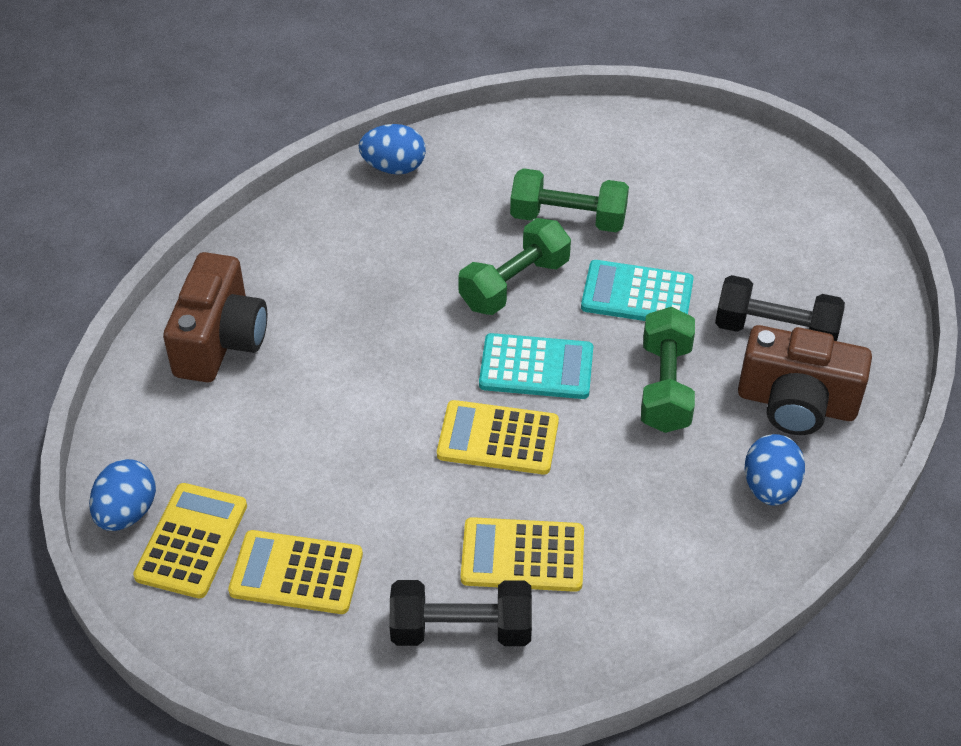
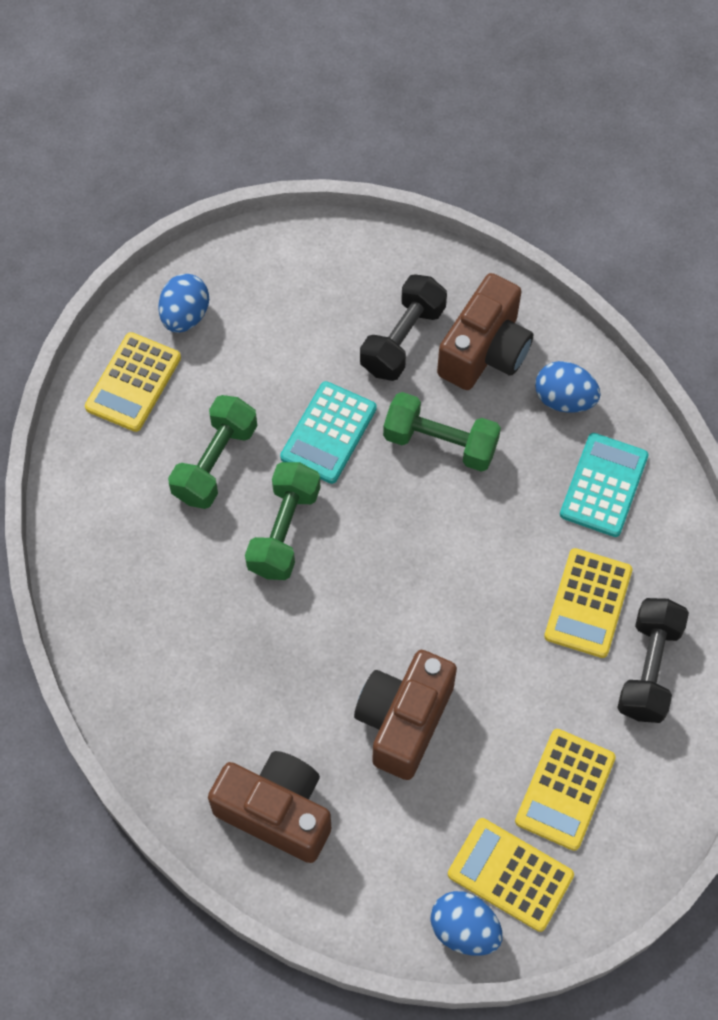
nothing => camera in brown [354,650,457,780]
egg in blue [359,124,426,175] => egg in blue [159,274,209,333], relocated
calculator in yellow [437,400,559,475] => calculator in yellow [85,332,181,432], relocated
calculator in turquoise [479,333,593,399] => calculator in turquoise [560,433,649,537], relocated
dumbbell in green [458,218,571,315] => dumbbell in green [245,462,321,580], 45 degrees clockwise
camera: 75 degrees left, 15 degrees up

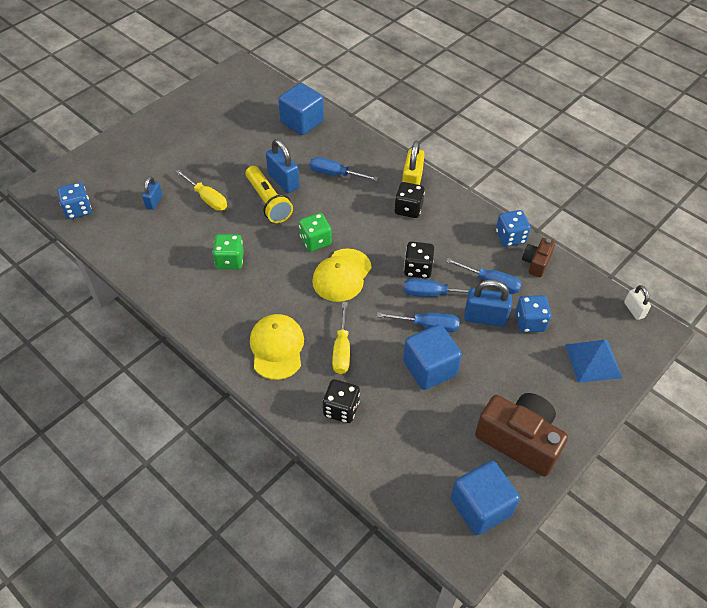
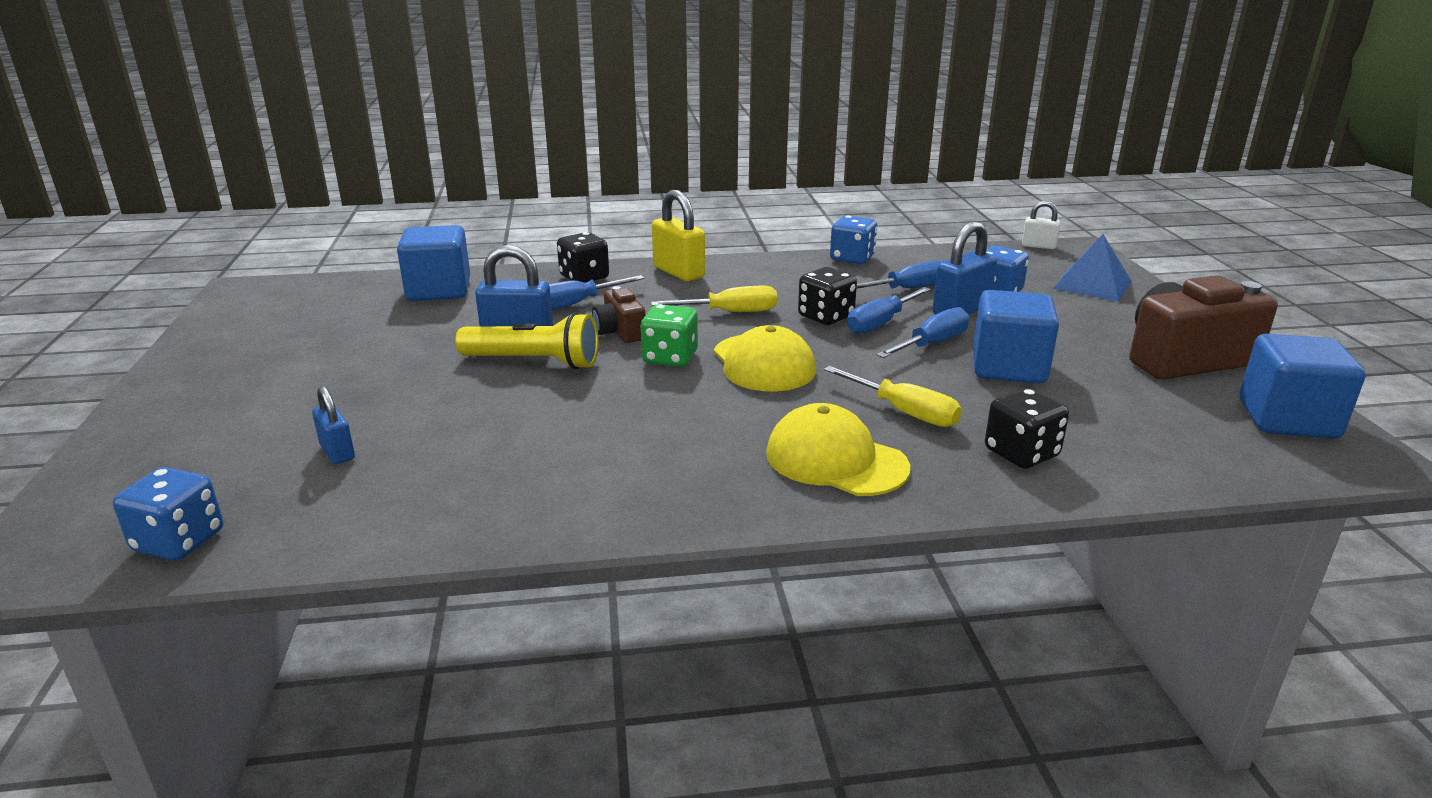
dice in green [212,234,244,269] => nothing
screwdriver in yellow [175,170,227,211] => screwdriver in yellow [651,286,777,312], relocated
dice in black [394,182,425,218] => dice in black [557,232,609,283], relocated
camera in brown [522,238,555,277] => camera in brown [592,286,645,343], relocated
camera: 50 degrees left, 25 degrees down

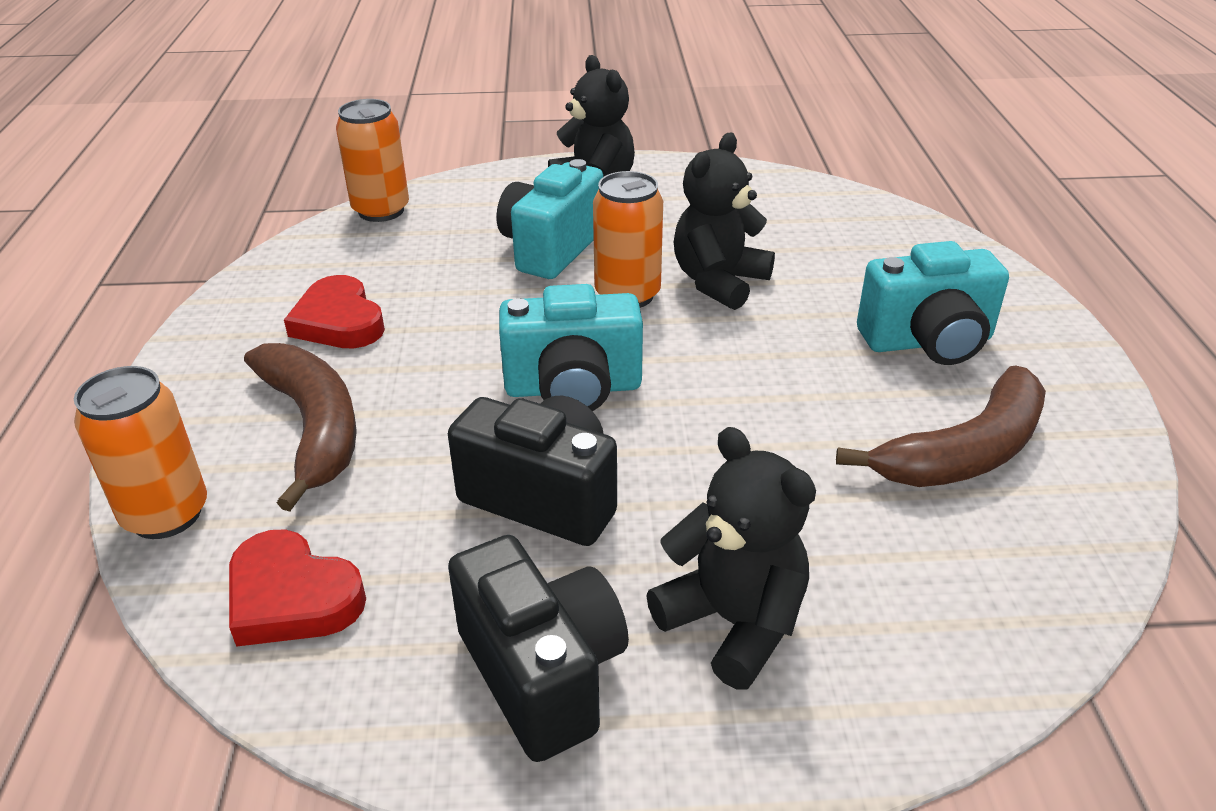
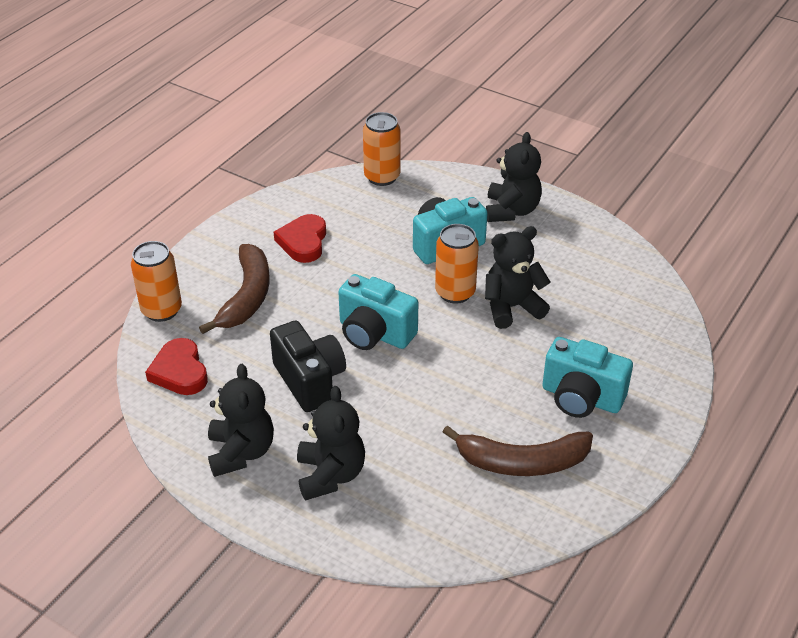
camera in black [448,535,629,762] => teddy bear in black [208,364,274,477]
camera: 35 degrees right, 5 degrees up

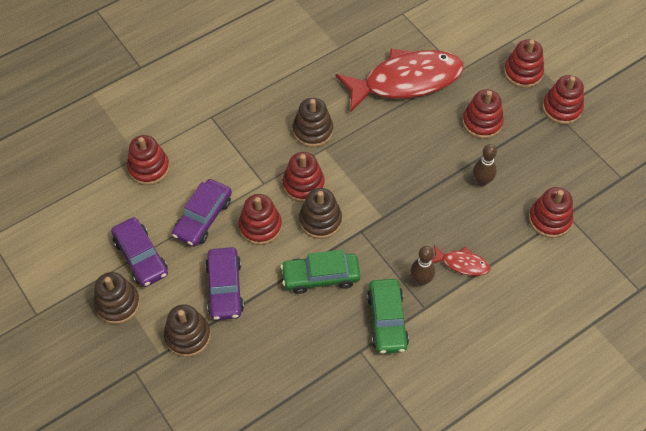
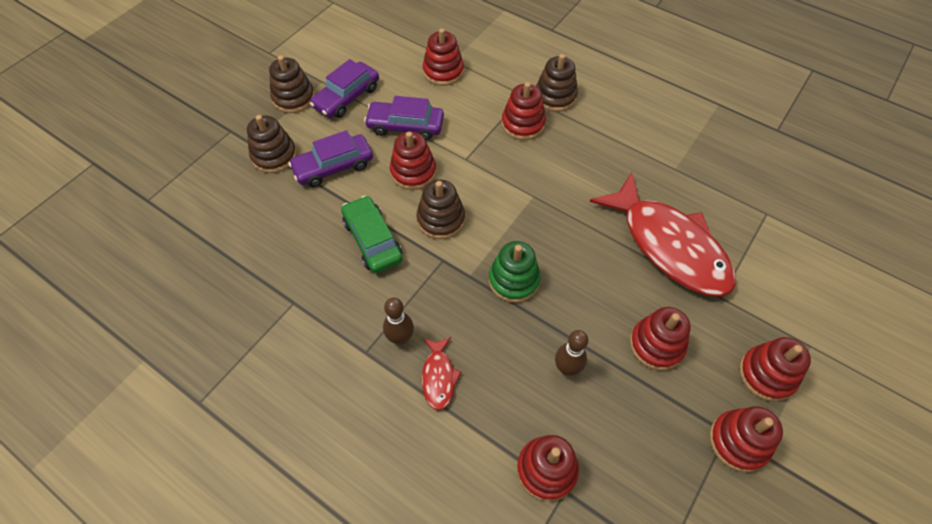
car in green [367,279,409,354] => nothing
nothing => stacking toy in green [489,241,541,303]
stacking toy in red [283,152,325,202] => stacking toy in red [502,82,546,140], relocated
stacking toy in brown [293,98,333,147] => stacking toy in brown [536,54,578,112], relocated
camera: 70 degrees right, 0 degrees up

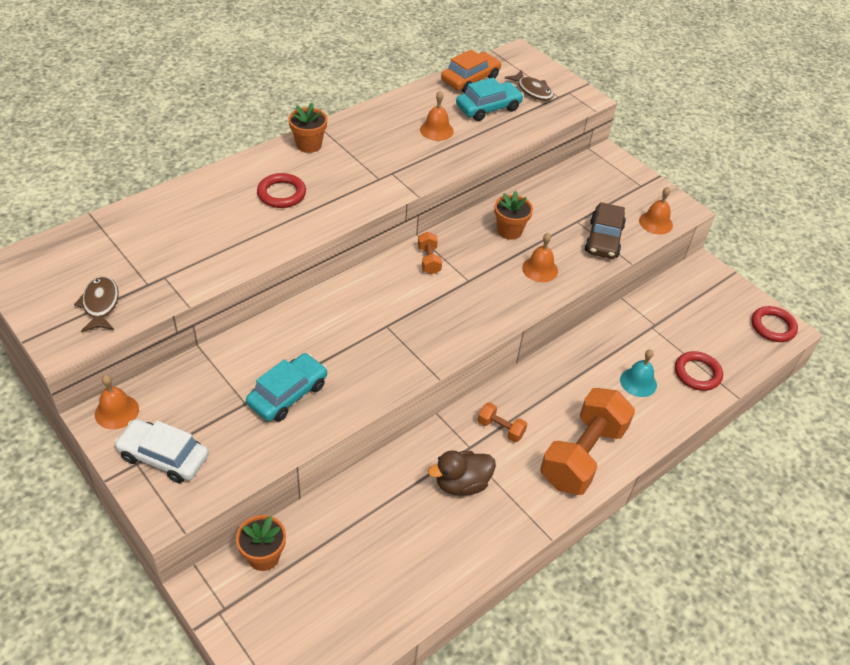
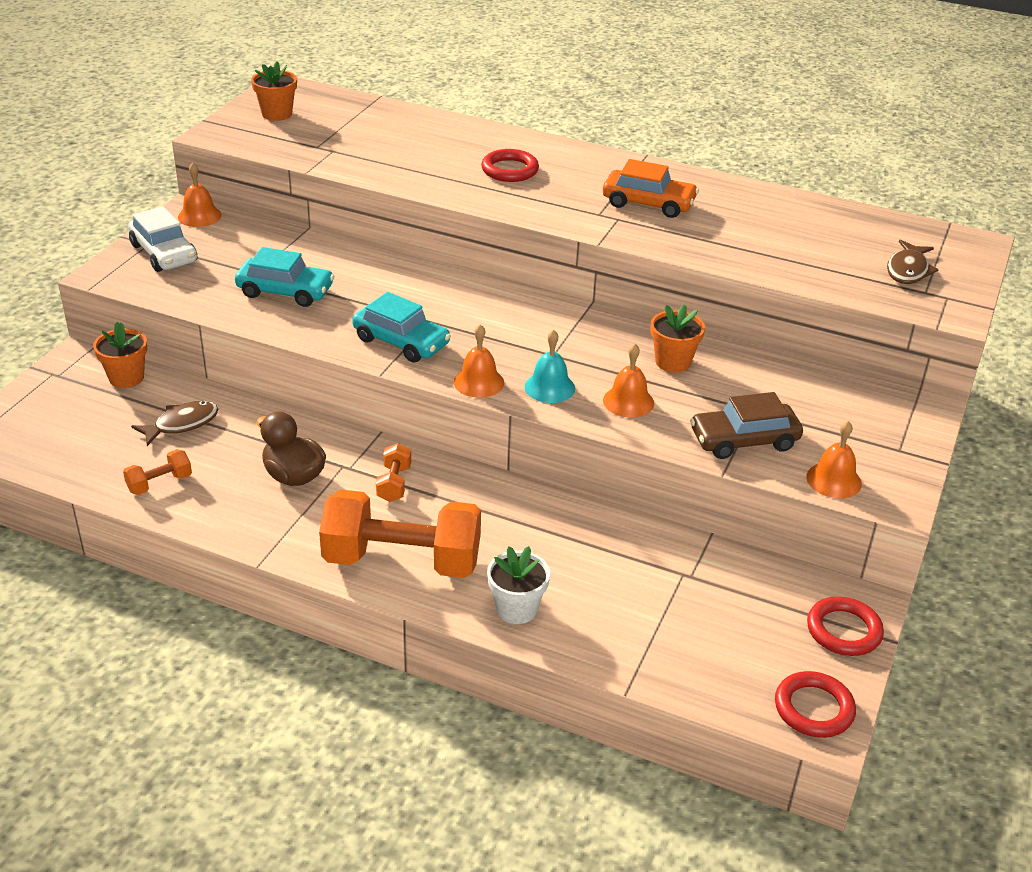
nothing => flower pot in white [487,546,550,624]
fish in brown [74,276,119,332] => fish in brown [131,401,219,446], relocated
flower pot in orange [288,102,327,153] => flower pot in orange [251,62,297,121], relocated
dumbbell in orange [418,232,442,274] => dumbbell in orange [123,449,192,495], relocated
bell in orange [420,91,454,141] => bell in orange [454,324,504,398], relocated
car in orange [441,49,501,93] => car in orange [603,159,699,218], relocated
car in turquoise [456,78,524,121] => car in turquoise [352,292,451,363], relocated
bell in turquoise [620,349,657,397] => bell in turquoise [525,329,575,403], relocated
ring in red [675,351,723,391] => ring in red [807,597,884,656], relocated
car in white [114,419,209,483] => car in white [128,206,197,272], 150 degrees clockwise
camera: 65 degrees right, 10 degrees down

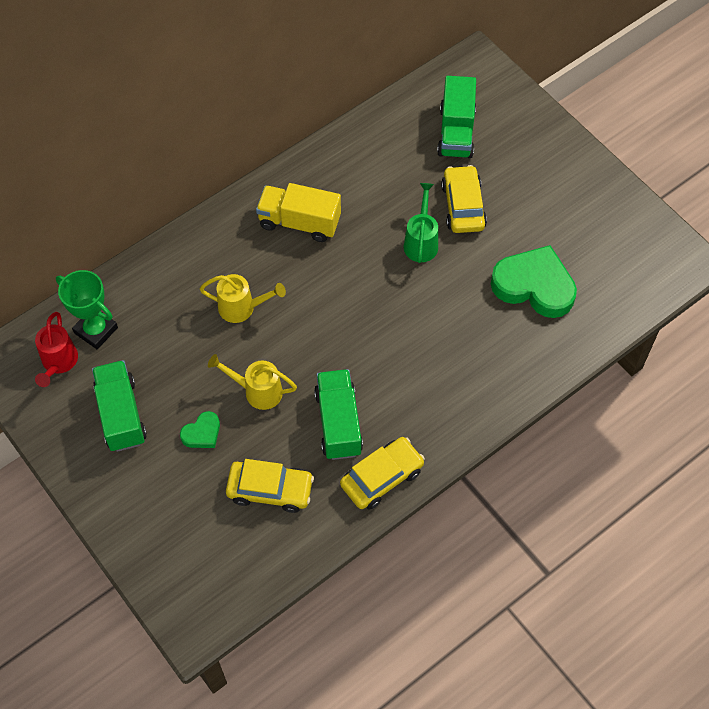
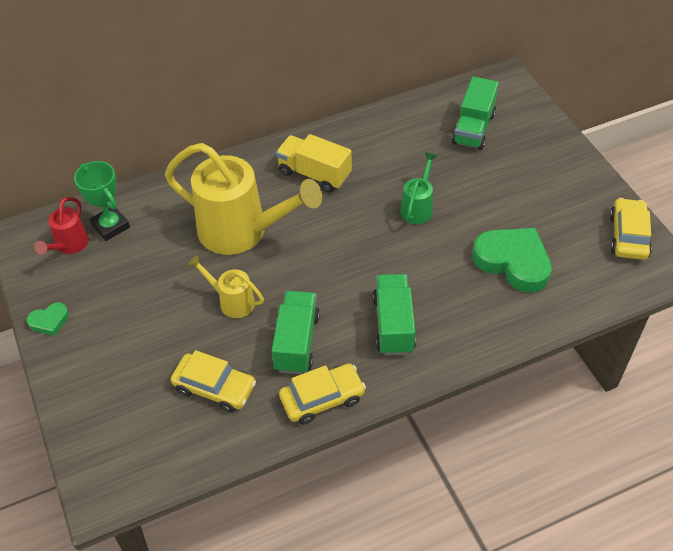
truck in green [92,360,147,452] => truck in green [373,274,416,355], relocated
heart in green [180,411,220,448] => heart in green [27,303,69,336], relocated
car in yellow [441,165,487,233] => car in yellow [610,198,652,260], relocated
watering can in yellow [200,274,286,323] => watering can in yellow [165,143,322,255], x2.09
camera: 15 degrees right, 10 degrees down

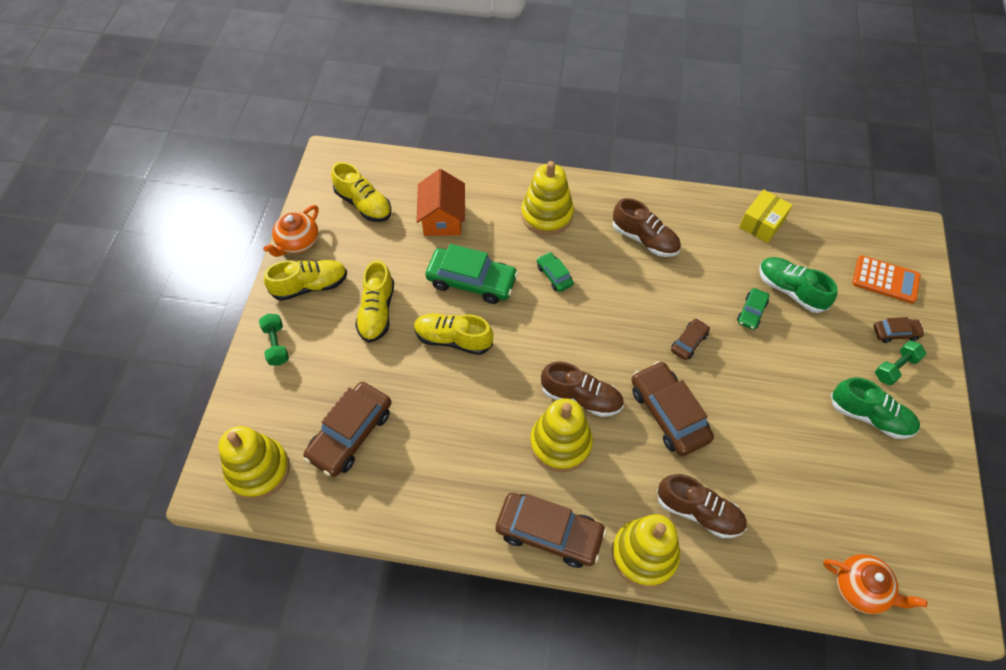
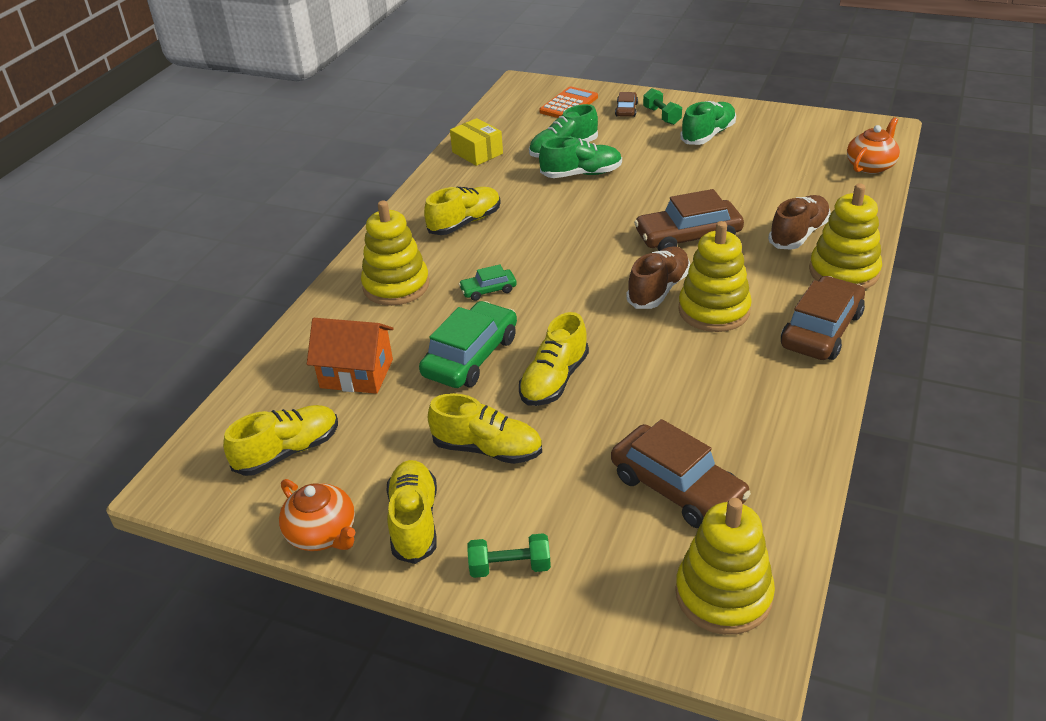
car in brown [671,318,710,360] => nothing
car in green [737,288,769,330] => shoe in green [539,136,622,178]
shoe in brown [613,198,681,257] => shoe in yellow [424,187,501,235]
camera: 75 degrees left, 20 degrees down

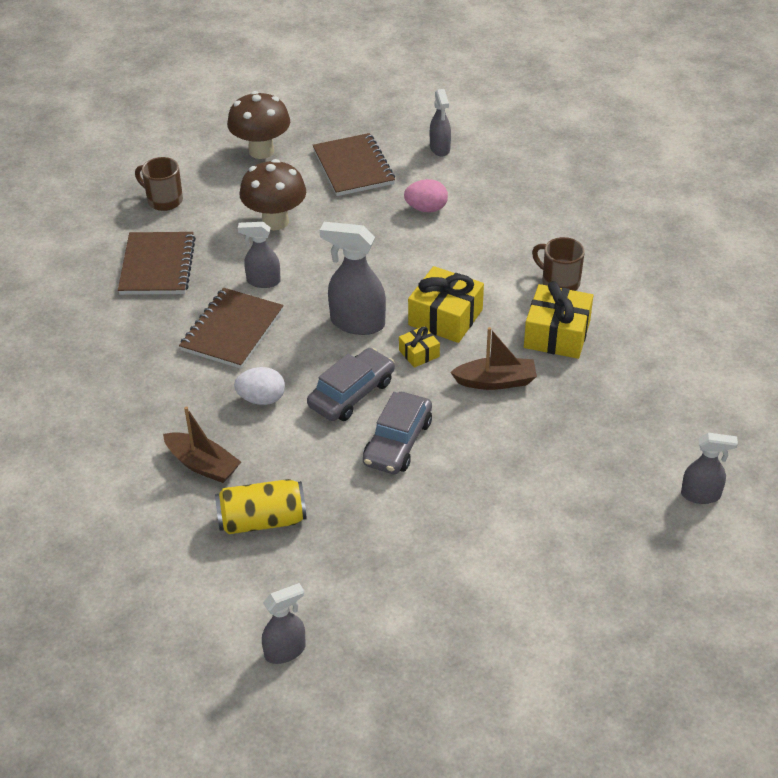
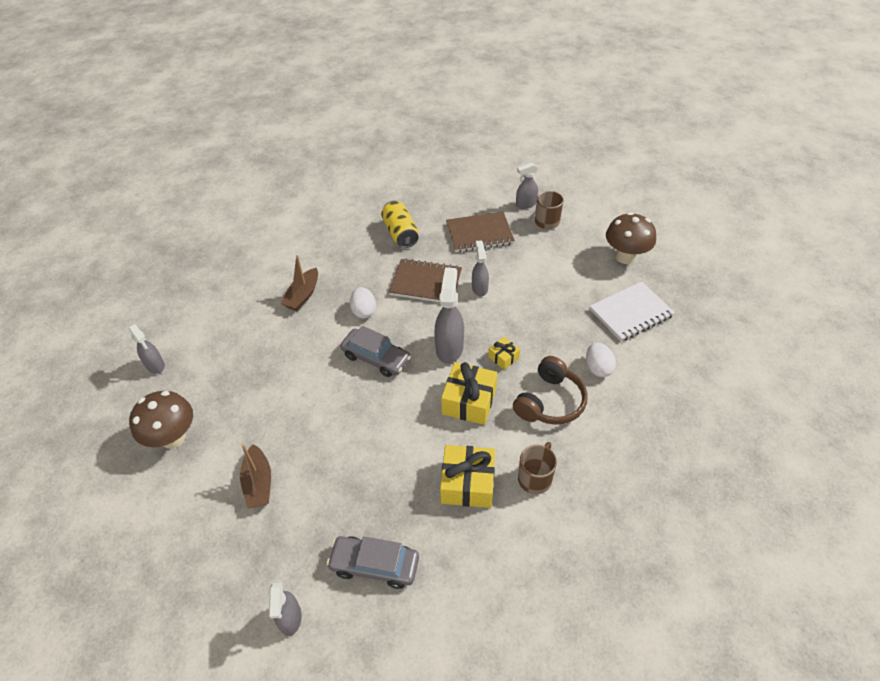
nothing => headphones in brown [513,356,588,425]
can in yellow [215,479,307,534] => can in yellow [381,201,419,248], relocated
mushroom in brown [240,159,306,230] => mushroom in brown [129,391,193,449], relocated
car in grey [363,392,432,474] => car in grey [327,536,419,589], relocated
gift in yellow [399,326,440,368] => gift in yellow [488,337,520,370], relocated
spray bottle in grey [430,89,451,157] => spray bottle in grey [516,163,538,209], relocated
boat in brown [450,327,537,390] => boat in brown [240,444,271,509], relocated
notebook in brown [313,133,395,196] => notebook in white [590,281,675,342]
egg in pink [404,179,448,212] => egg in white [586,342,616,377]
camera: 80 degrees right, 5 degrees up

